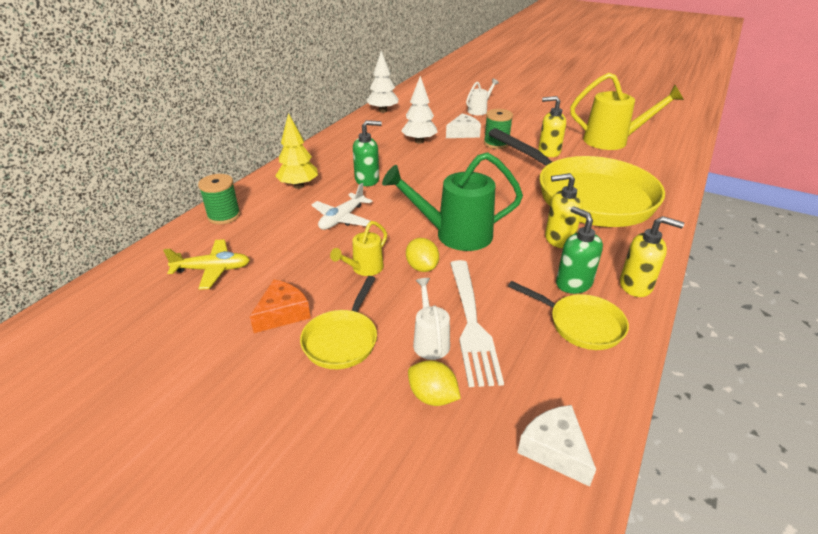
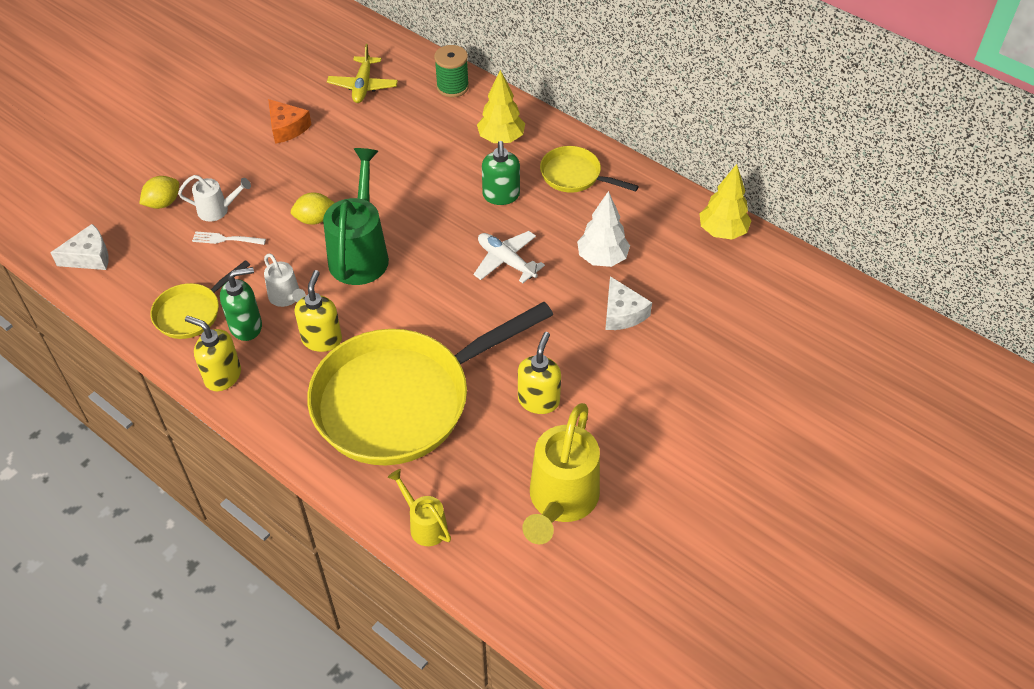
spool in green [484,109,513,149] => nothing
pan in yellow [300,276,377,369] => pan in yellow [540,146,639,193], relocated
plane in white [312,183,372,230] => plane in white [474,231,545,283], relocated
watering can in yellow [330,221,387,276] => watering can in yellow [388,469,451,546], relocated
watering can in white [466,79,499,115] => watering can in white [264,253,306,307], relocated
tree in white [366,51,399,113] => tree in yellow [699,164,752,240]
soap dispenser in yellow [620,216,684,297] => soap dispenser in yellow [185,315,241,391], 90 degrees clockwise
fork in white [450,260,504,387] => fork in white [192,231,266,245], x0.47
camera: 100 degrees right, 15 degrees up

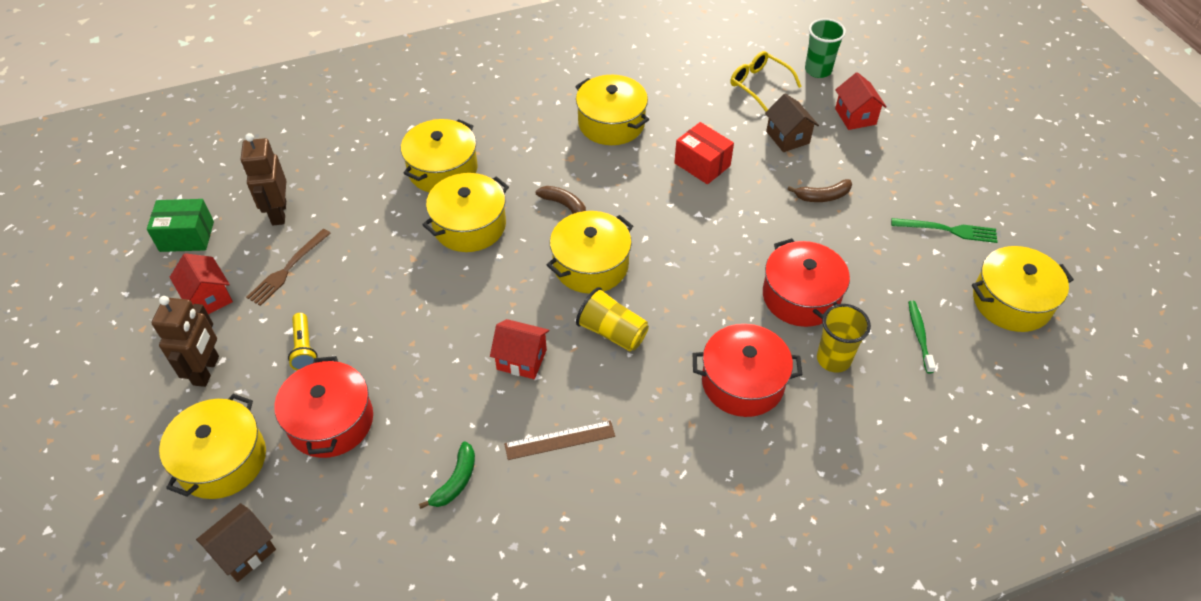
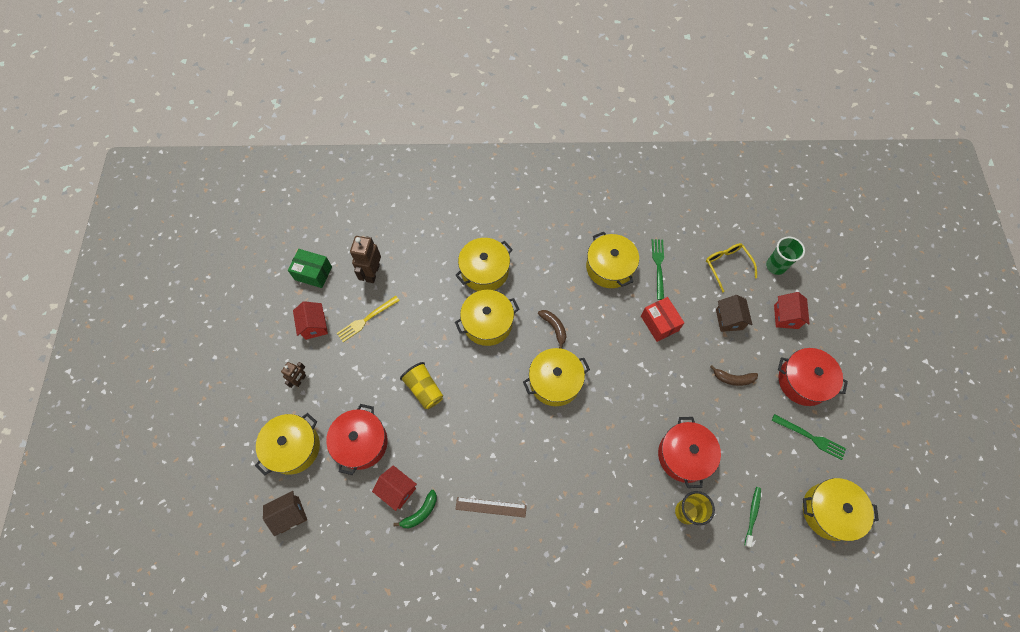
flashlight in yellow [288,313,317,370] => nothing
nothing => fork in green [652,239,664,300]
house in red [490,319,549,379] => house in red [372,465,417,511], relocated
cup in yellow [576,287,649,351] => cup in yellow [400,362,443,409], relocated
pot in red [693,324,802,417] => pot in red [778,348,848,406], relocated
fork in brown [246,229,331,306] => fork in yellow [337,296,400,342]
robot in brown [152,296,219,387] => robot in brown [281,362,306,388], x0.59
camera: 20 degrees right, 15 degrees up

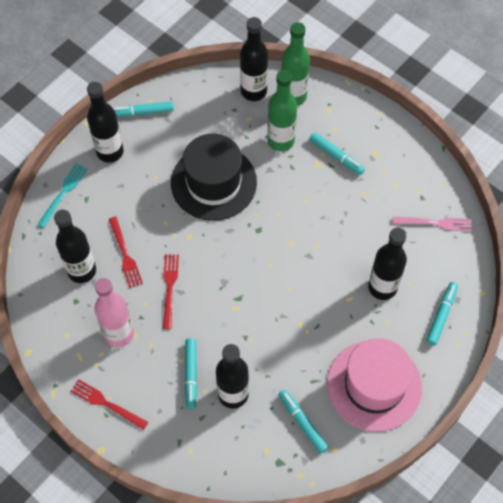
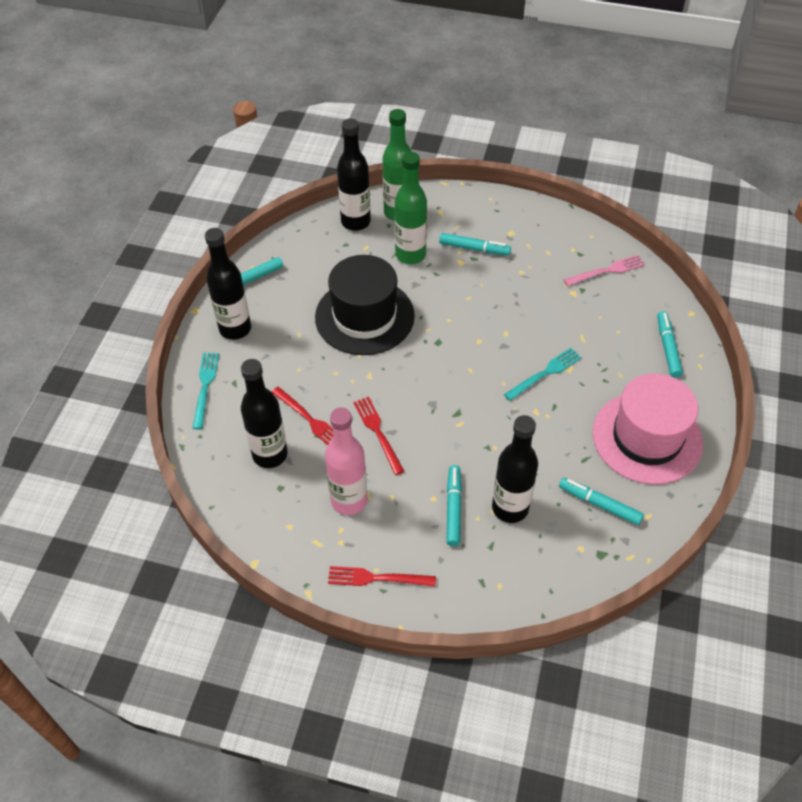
bottle in black [368,228,407,300] => nothing
nothing => fork in turquoise [504,348,582,401]
marker in turquoise [185,338,197,409] => marker in turquoise [446,465,462,546], 150 degrees counterclockwise
camera: 25 degrees left, 10 degrees down

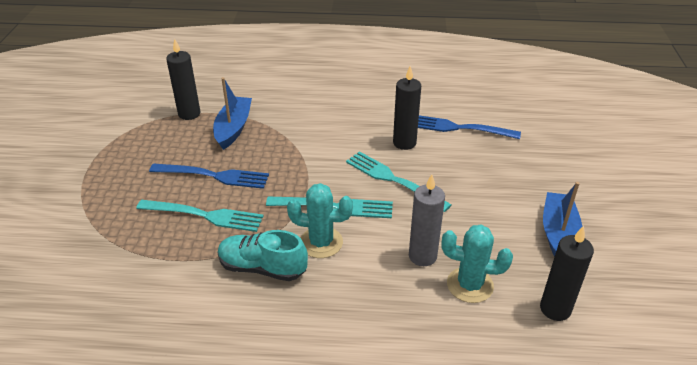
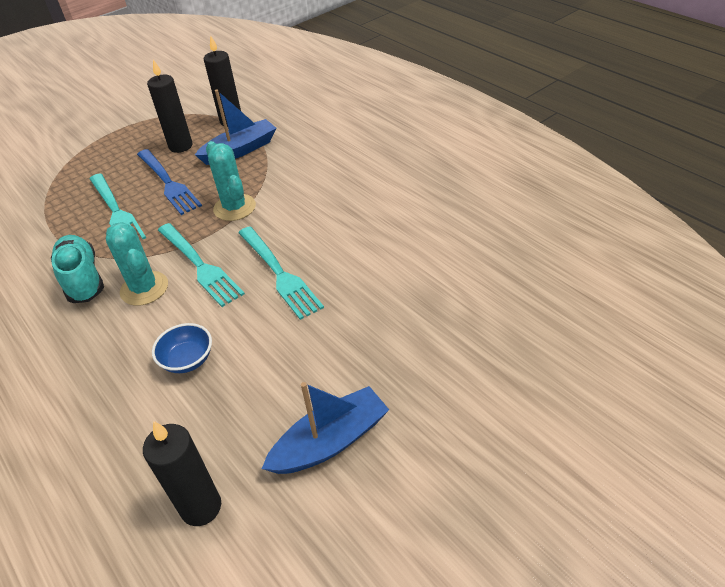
fork in blue [418,115,521,139] => nothing
candle in black [393,66,421,150] => candle in black [147,59,193,153], relocated
cactus in turquoise [441,225,513,303] => cactus in turquoise [206,141,256,221], relocated
candle in grey [409,174,445,266] => bowl in blue [152,323,212,373]
fork in turquoise [346,151,452,212] => fork in turquoise [239,226,324,320], 150 degrees clockwise
camera: 50 degrees right, 5 degrees up

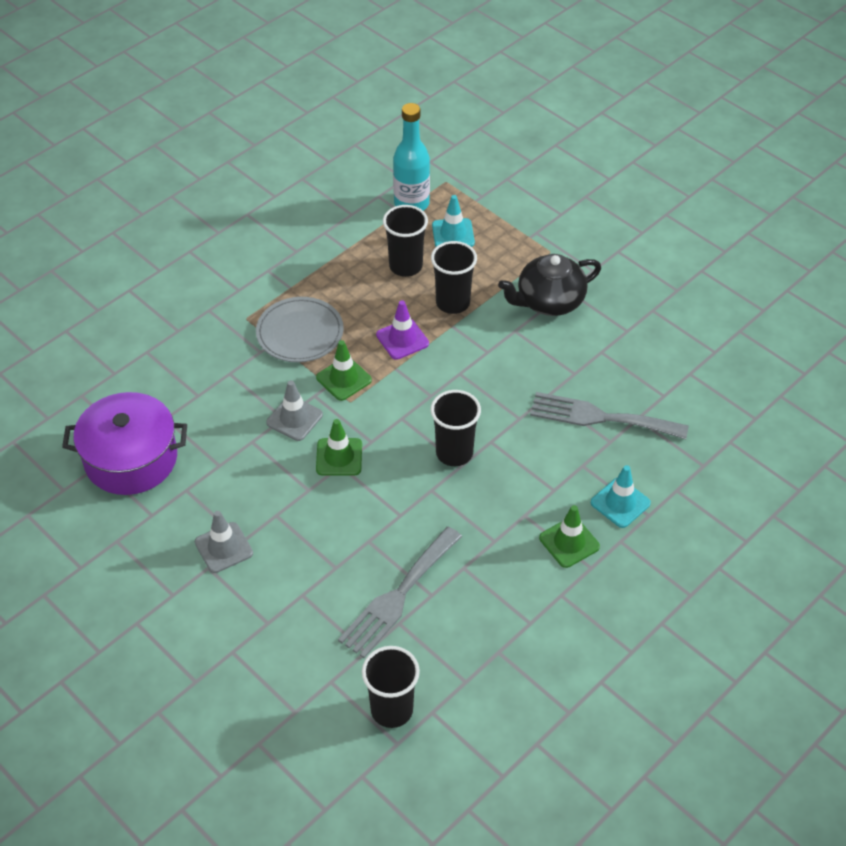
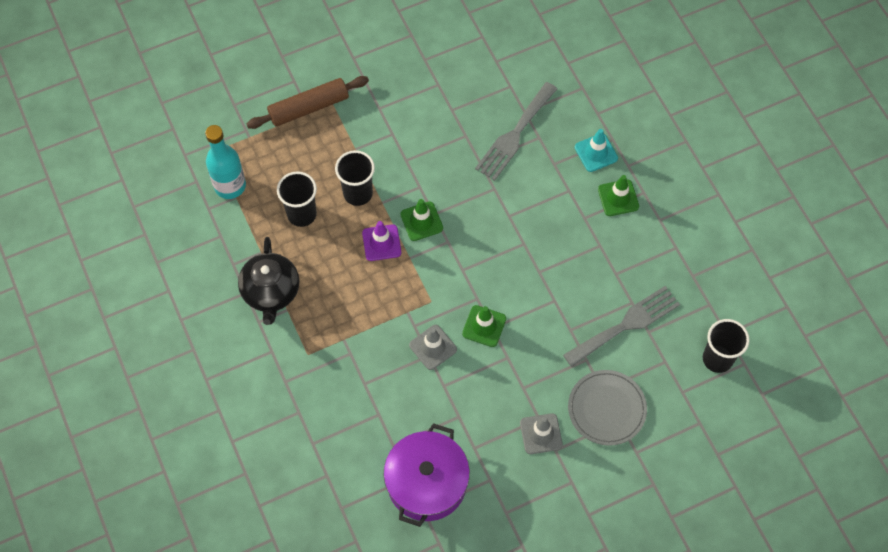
cup in black [430,390,481,466] => nothing
traffic cone in turquoise [432,195,475,247] => nothing
nothing => rolling pin in brown [247,76,369,129]
plate in grey [256,297,344,362] => plate in grey [568,370,647,446], relocated
traffic cone in green [316,340,372,401] => traffic cone in green [400,199,443,241], relocated
teapot in black [498,254,601,316] => teapot in black [238,237,299,325], relocated
fork in grey [338,527,462,658] => fork in grey [563,286,680,367], 90 degrees counterclockwise
camera: 70 degrees left, 15 degrees up

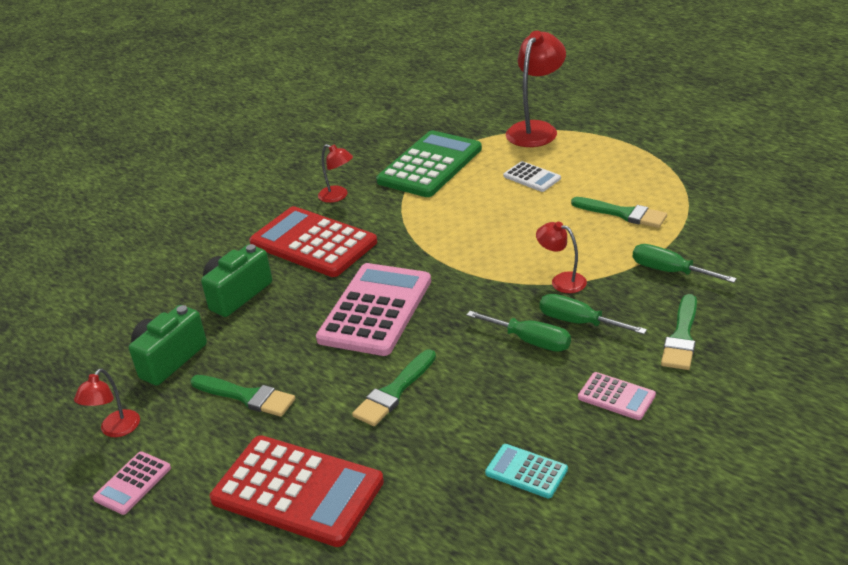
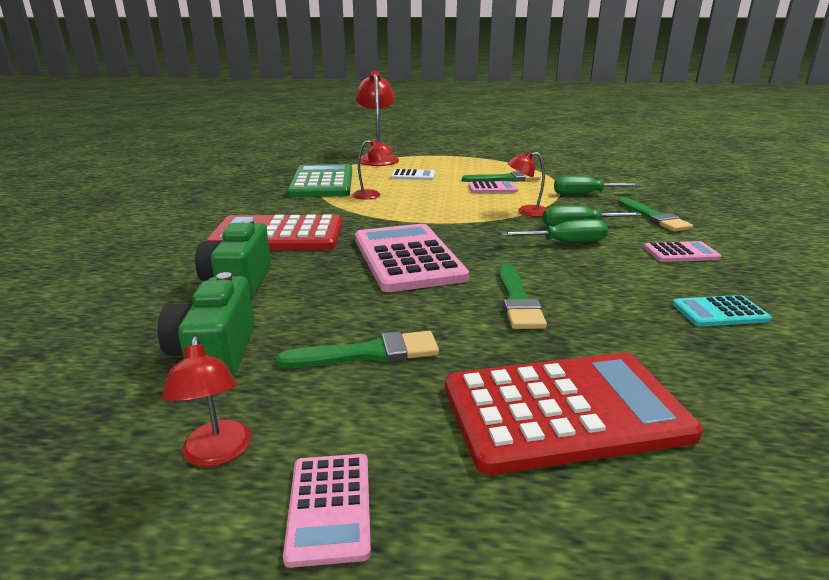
nothing => calculator in pink [469,181,518,193]
lamp in red [318,144,353,203] => lamp in red [353,139,393,199], relocated
camera: 40 degrees left, 10 degrees down

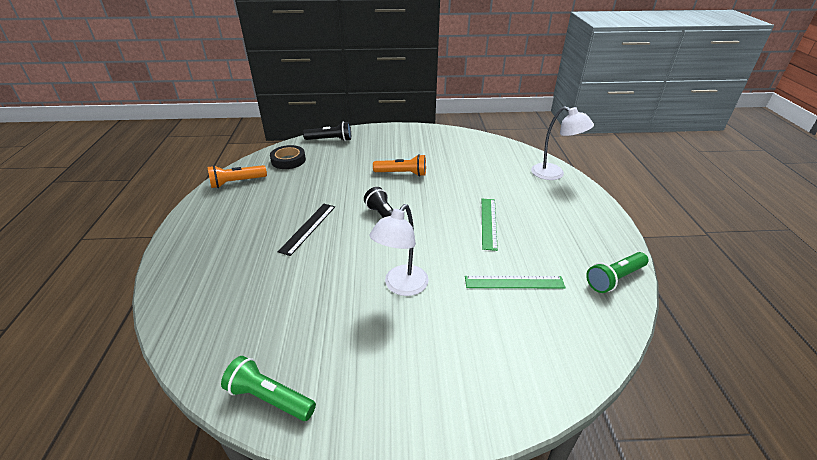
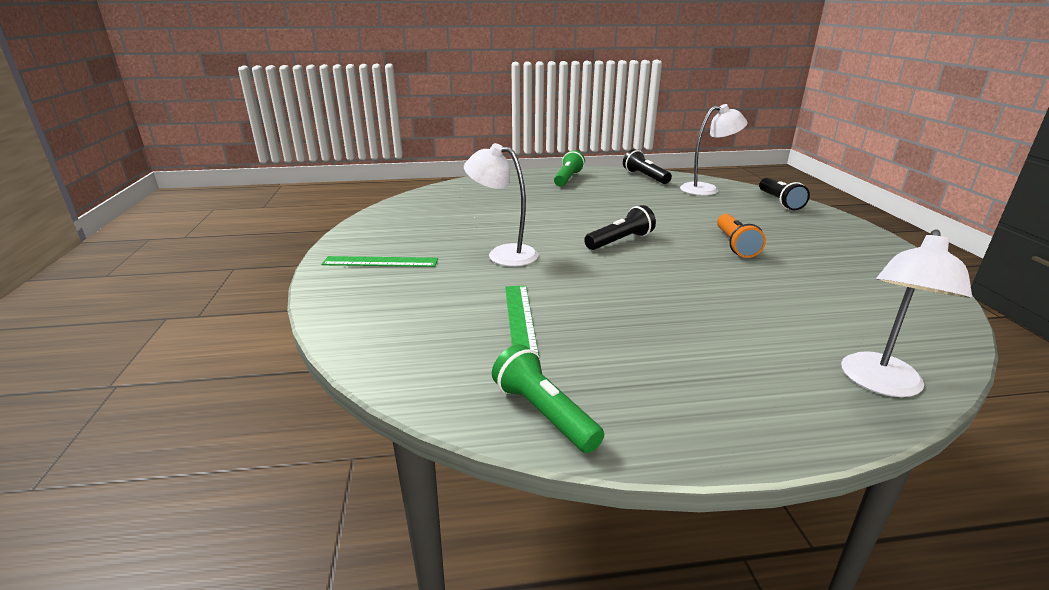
ruler in black [278,204,335,256] => nothing
flashlight in green [221,356,316,421] => flashlight in green [554,150,585,187], relocated
ruler in green [482,199,498,251] => ruler in green [321,256,438,267], relocated
tape in black [270,145,306,169] => lamp in white [680,104,748,196]
flashlight in orange [208,165,267,188] => flashlight in black [623,149,672,184]
camera: 85 degrees right, 10 degrees down

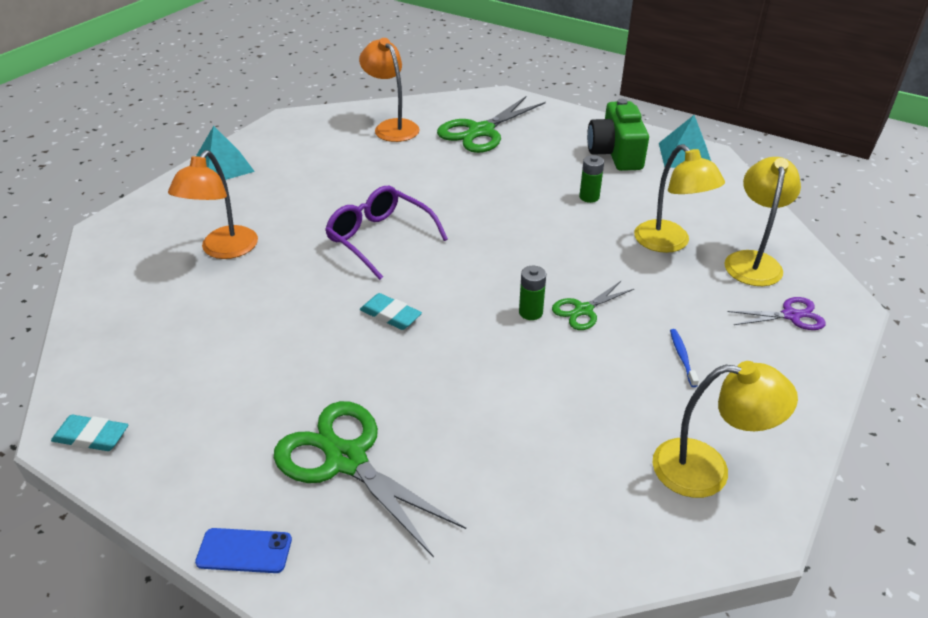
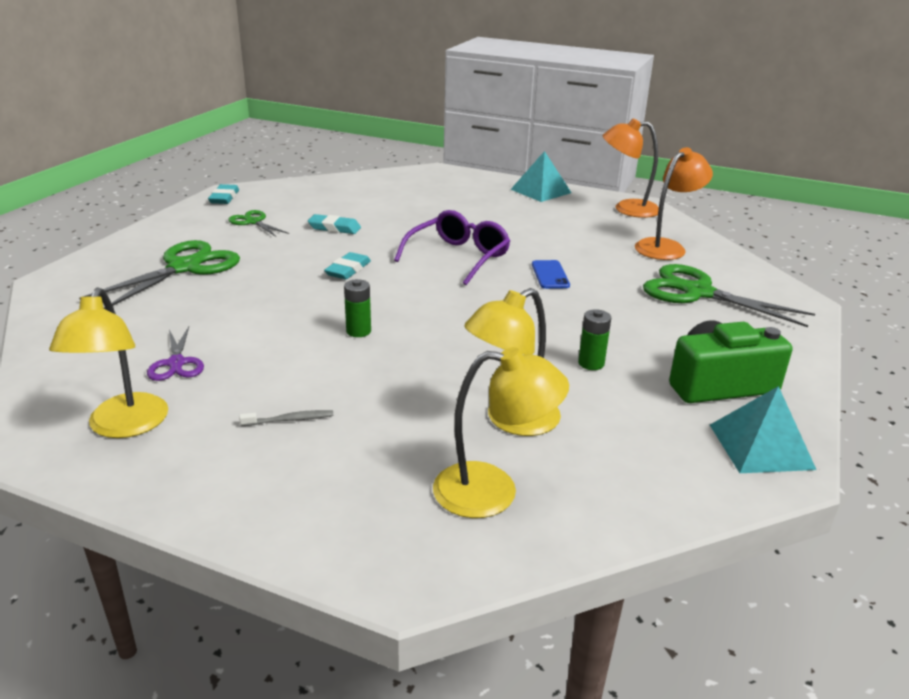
nothing => eraser in turquoise [308,214,361,234]
lamp in orange [168,150,258,259] => lamp in orange [603,118,659,218], relocated
phone in blue [195,528,292,573] => phone in blue [532,260,570,289], relocated
scissors in green [552,281,634,330] => scissors in green [228,210,289,236], relocated
scissors in purple [727,297,826,330] => scissors in purple [147,327,204,381], relocated
toothbrush in blue [670,329,699,387] => toothbrush in grey [239,410,334,426]
camera: 80 degrees right, 10 degrees down

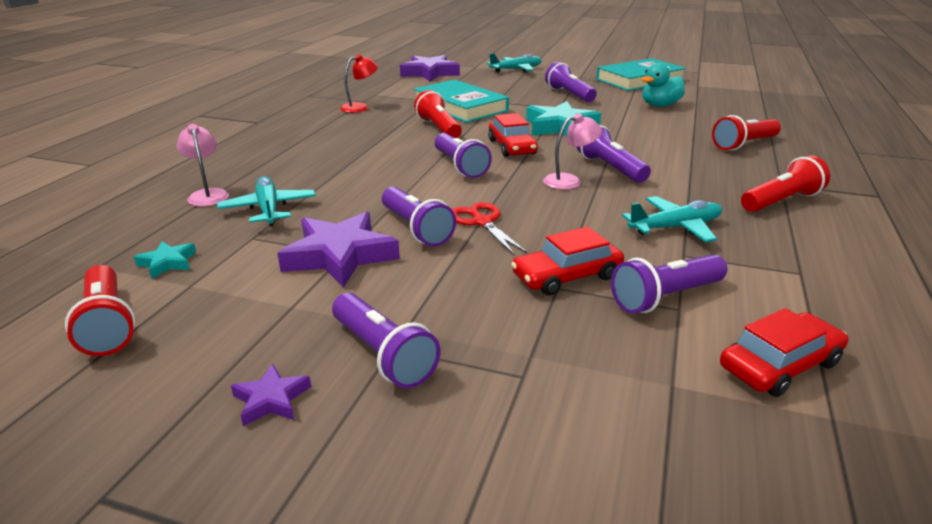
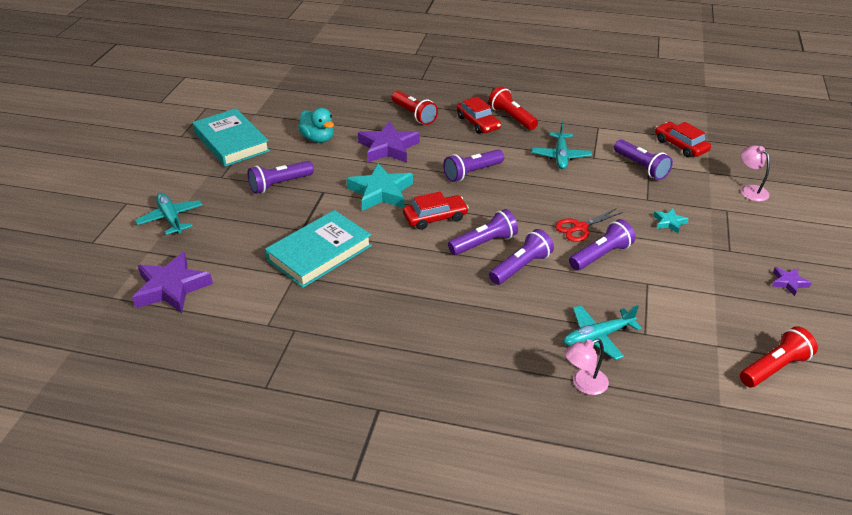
lamp in red [340,54,378,113] => nothing
flashlight in red [414,90,462,138] => nothing
star in turquoise [134,241,196,279] => star in turquoise [653,208,689,233], relocated
star in purple [277,212,400,288] => star in purple [358,121,420,163], relocated
flashlight in purple [332,293,441,388] => flashlight in purple [489,229,554,285], relocated
car in red [511,227,624,296] => car in red [457,96,501,134], relocated
lamp in pink [543,113,602,190] => lamp in pink [741,145,770,202], relocated
plane in turquoise [622,196,722,242] => plane in turquoise [532,122,592,169], 150 degrees counterclockwise
camera: 95 degrees left, 10 degrees up

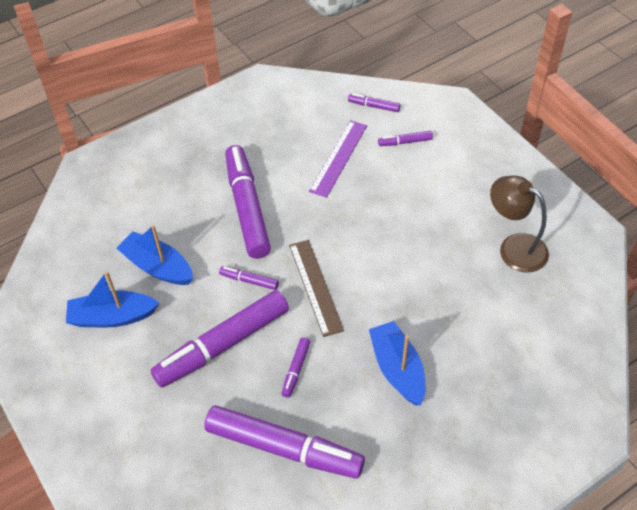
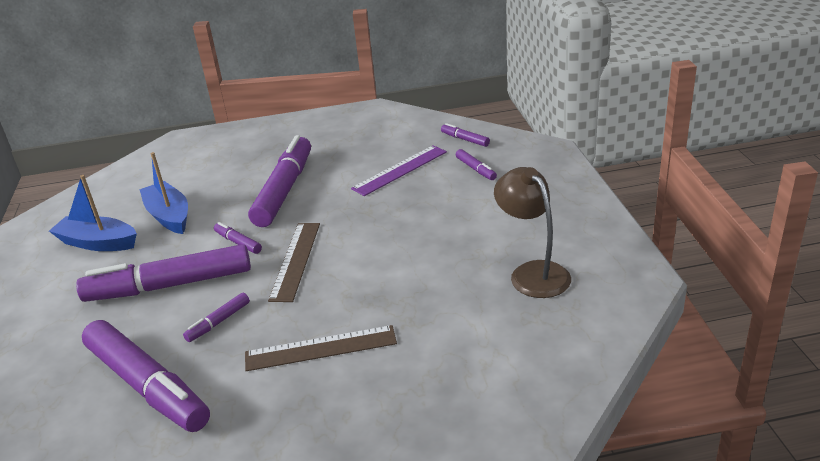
boat in blue [369,321,425,405] => ruler in brown [245,325,397,371]
marker in purple [378,131,433,146] => marker in purple [456,149,497,180], 135 degrees counterclockwise
camera: 25 degrees right, 20 degrees down

